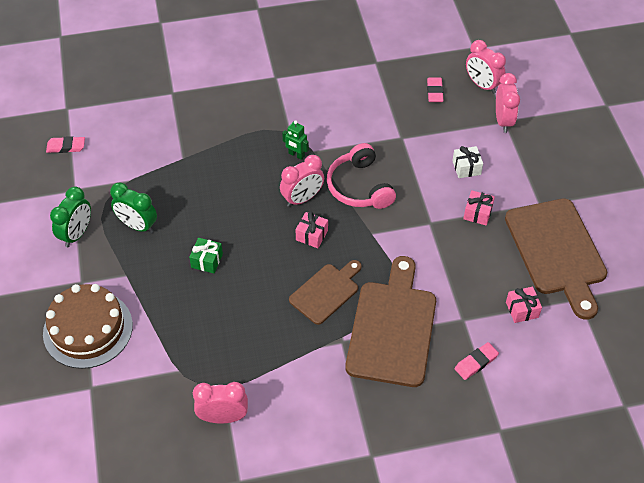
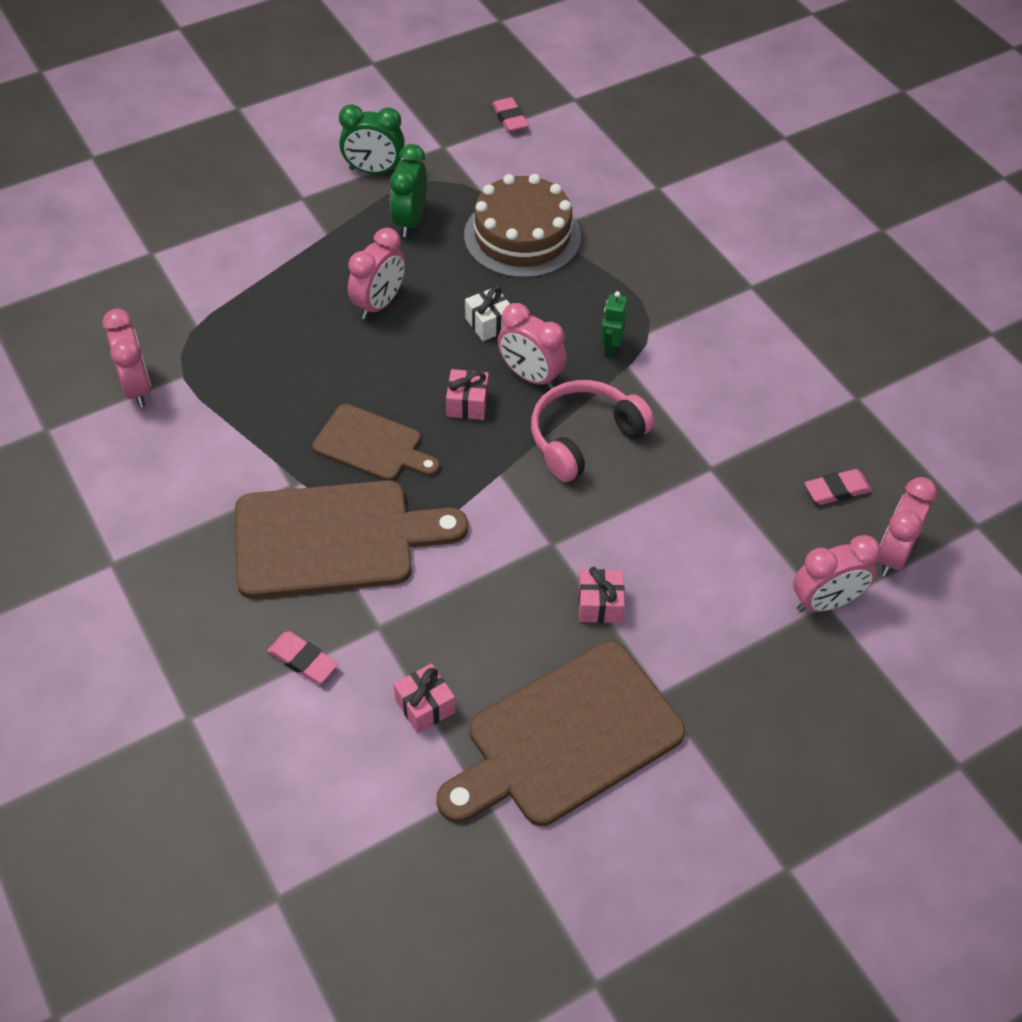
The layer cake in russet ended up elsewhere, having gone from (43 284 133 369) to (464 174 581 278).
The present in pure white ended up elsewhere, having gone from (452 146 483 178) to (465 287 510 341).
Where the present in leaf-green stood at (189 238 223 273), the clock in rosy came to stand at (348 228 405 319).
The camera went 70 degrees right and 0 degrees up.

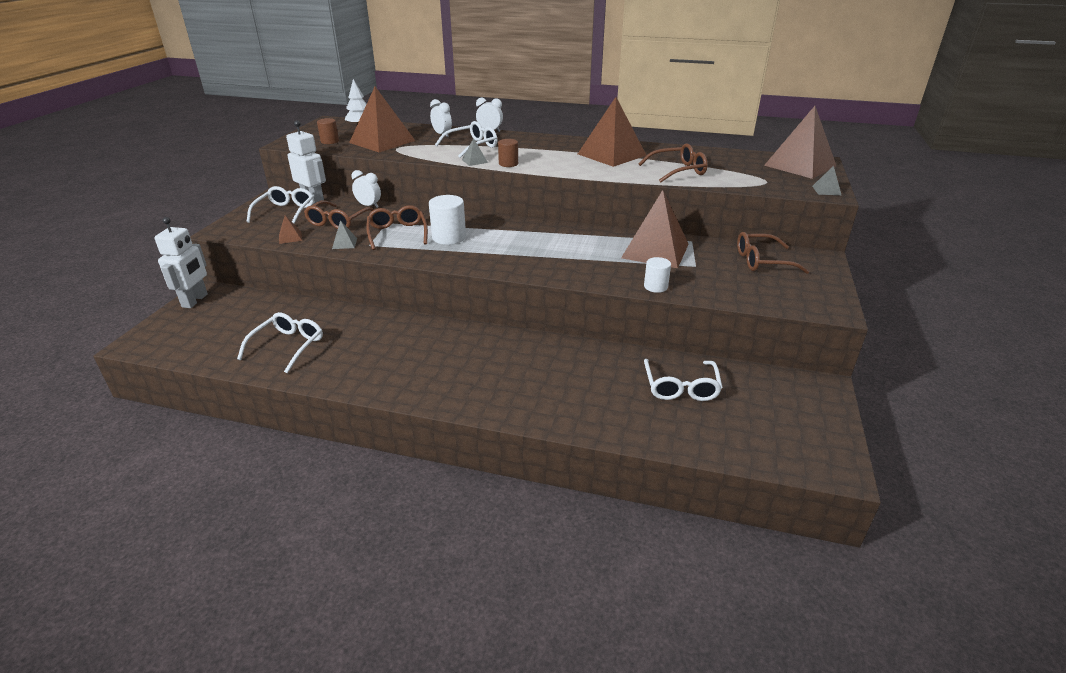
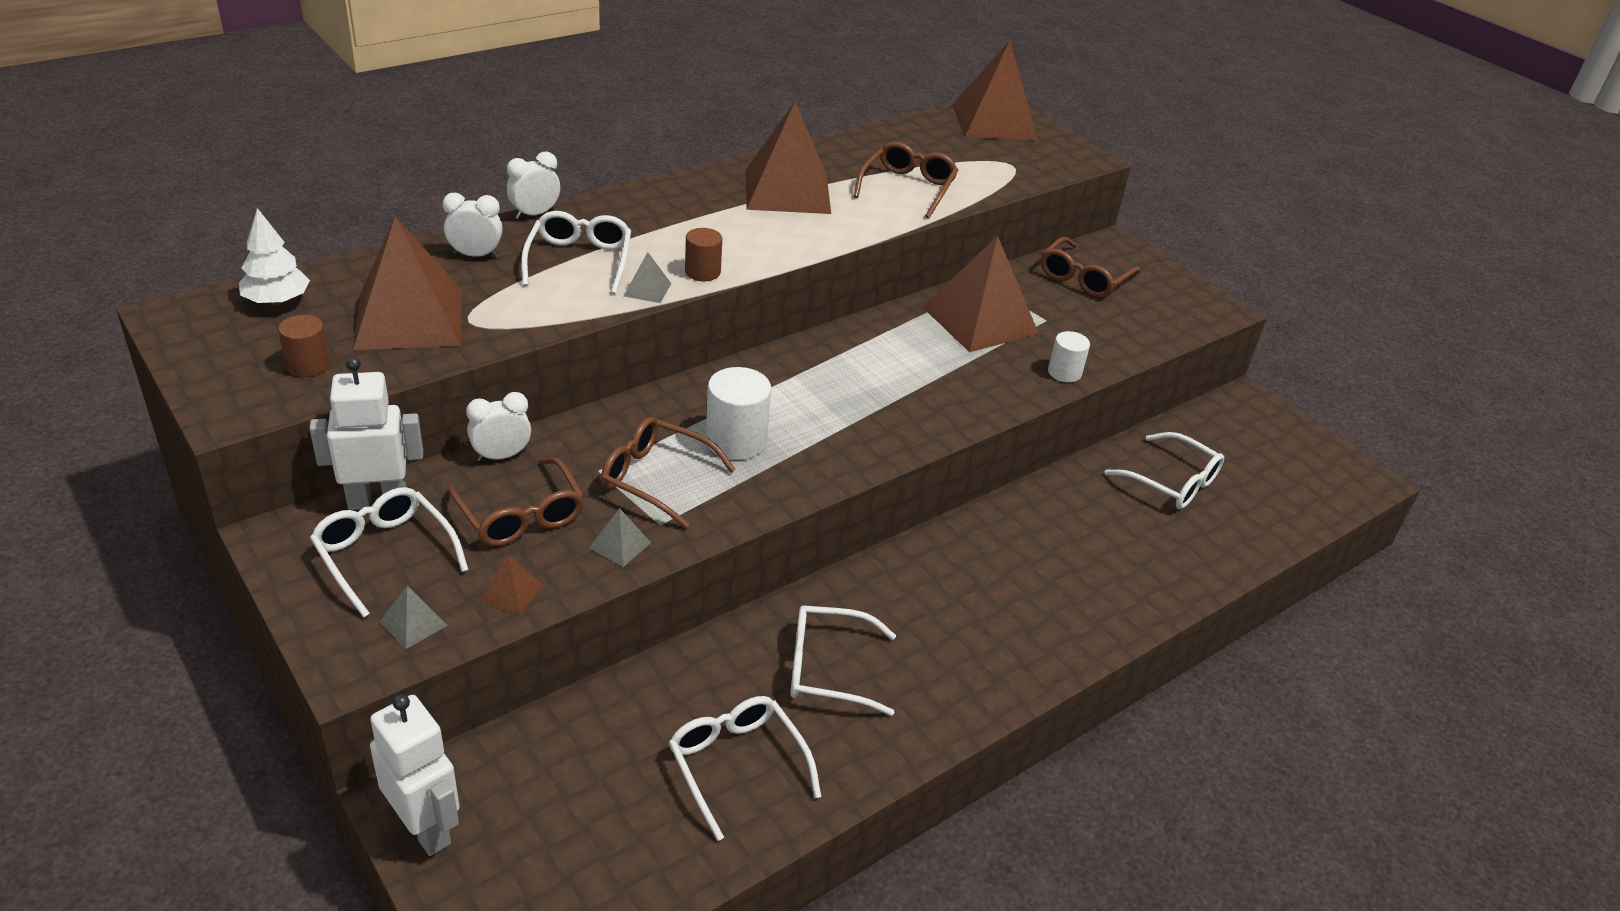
The second view gained the glasses in pure white at (790 605 896 716).
The pyramid in gray ended up elsewhere, having gone from (812 166 841 195) to (380 586 448 649).
The camera went 55 degrees left and 5 degrees up.

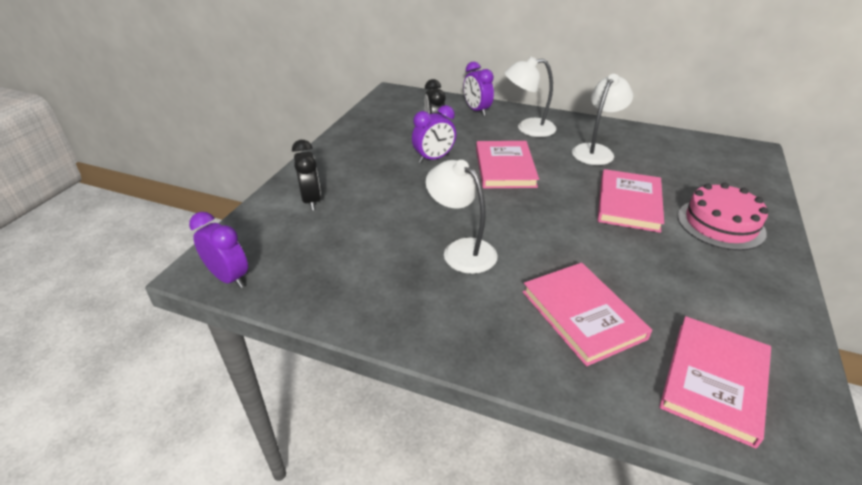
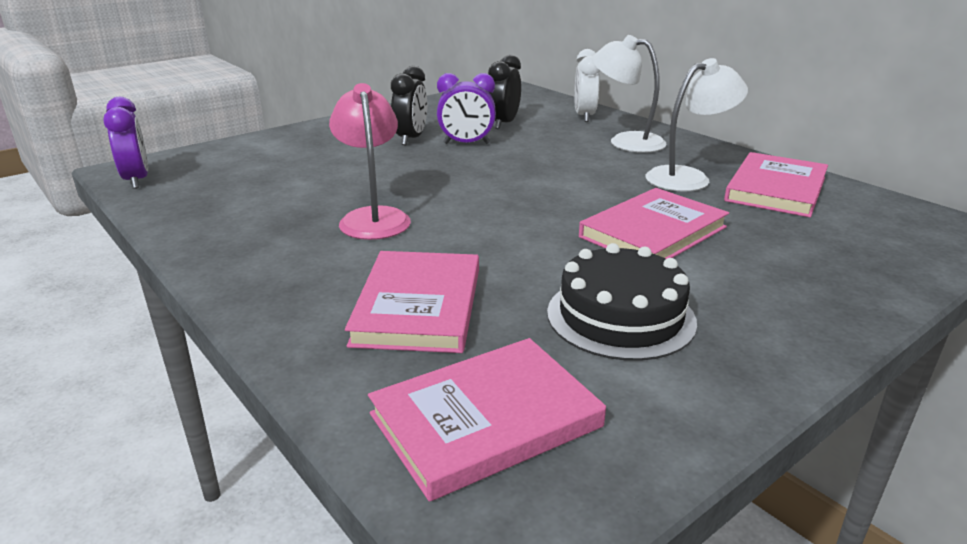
The second view lost the layer cake in rosy at (678 183 768 250).
The second view gained the layer cake in jet-black at (547 243 697 361).
The clock in jet-black ended up elsewhere, having gone from (292 140 321 211) to (391 66 427 145).
The hardback in rosy ended up elsewhere, having gone from (476 141 539 188) to (724 152 828 217).
What was the reading lamp in pure white at (426 160 498 274) turned into the reading lamp in rosy at (329 83 411 240).
What was the clock in royal purple at (464 62 494 116) turned into the clock in pure white at (574 49 600 122).
The camera went 30 degrees right and 10 degrees down.

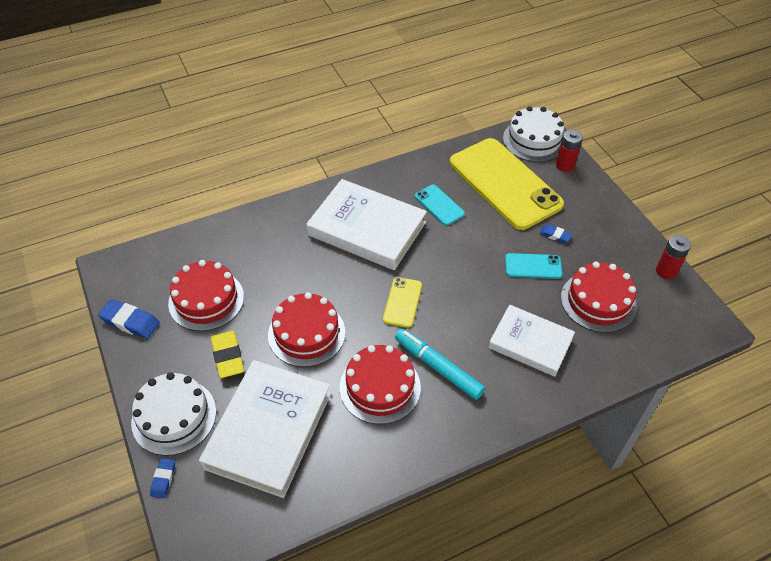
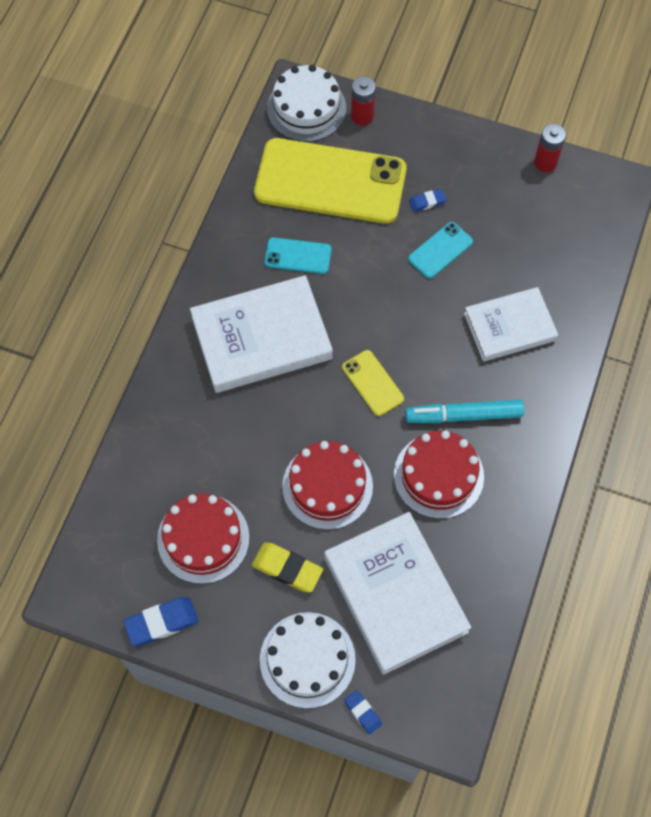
The second view lost the layer cake in scarlet at (561 261 637 333).
The camera went 45 degrees left and 15 degrees up.

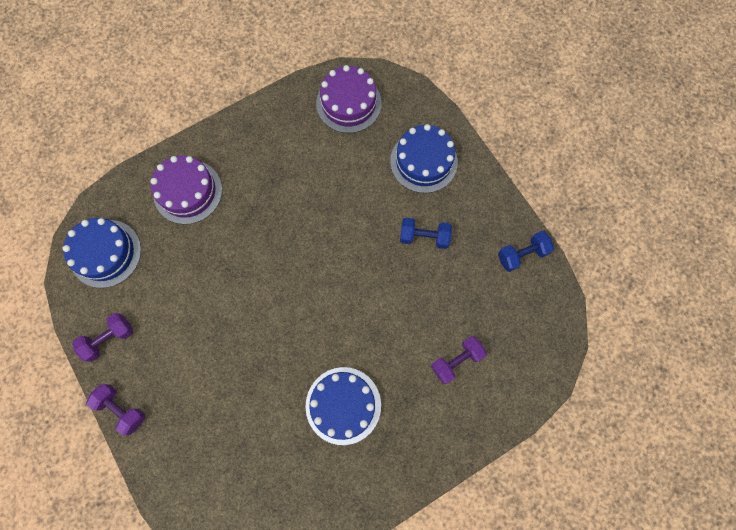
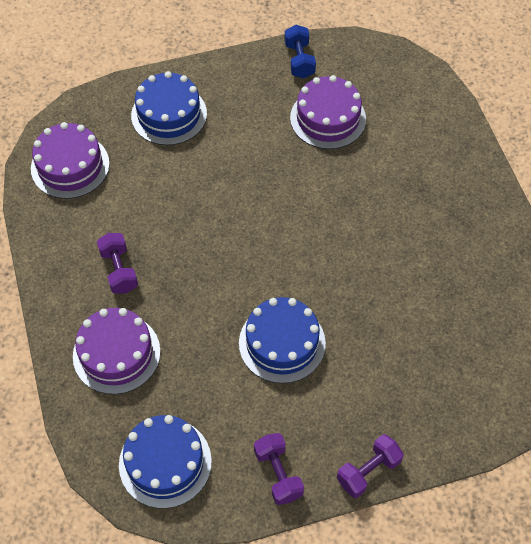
The second view lost the free weight in cobalt at (400 218 452 249).
The second view gained the layer cake in royal purple at (290 75 366 149).
The layer cake in cobalt ended up elsewhere, having gone from (306 367 381 445) to (239 297 326 383).
The free weight in royal purple ended up elsewhere, having gone from (431 336 487 384) to (97 233 138 294).
The camera went 75 degrees left and 15 degrees down.

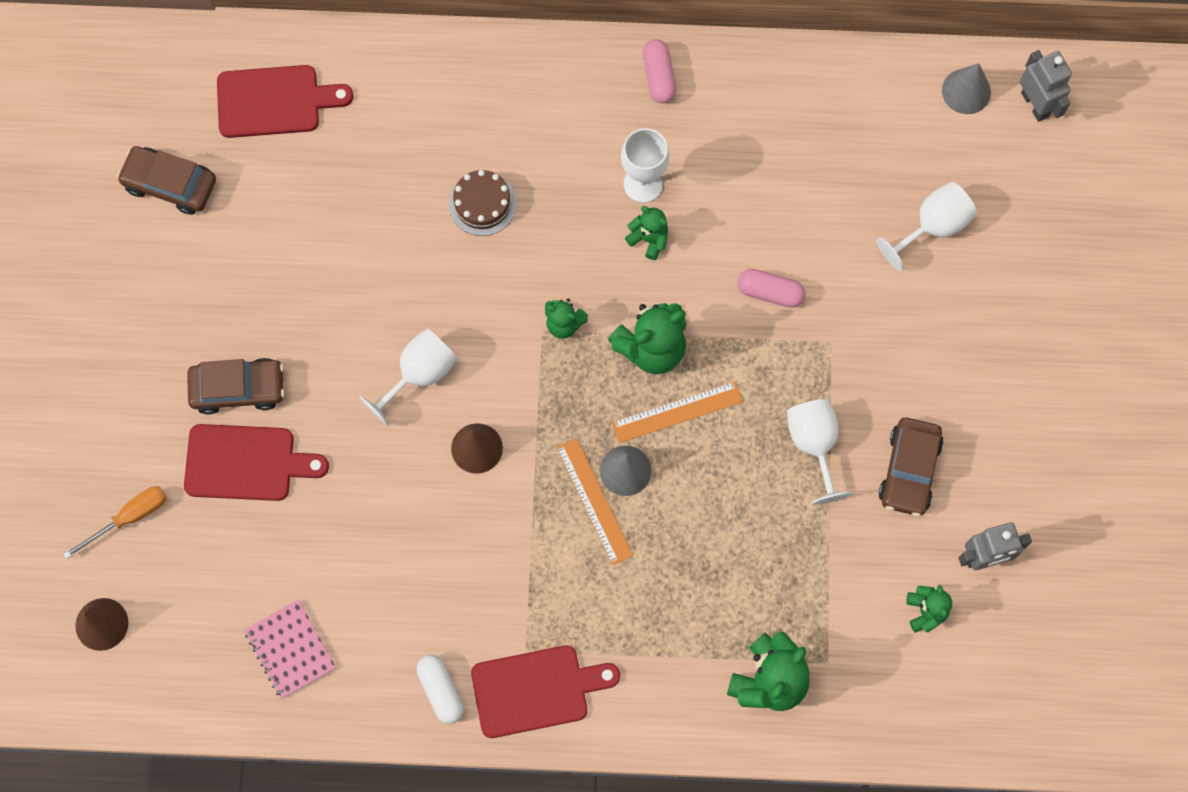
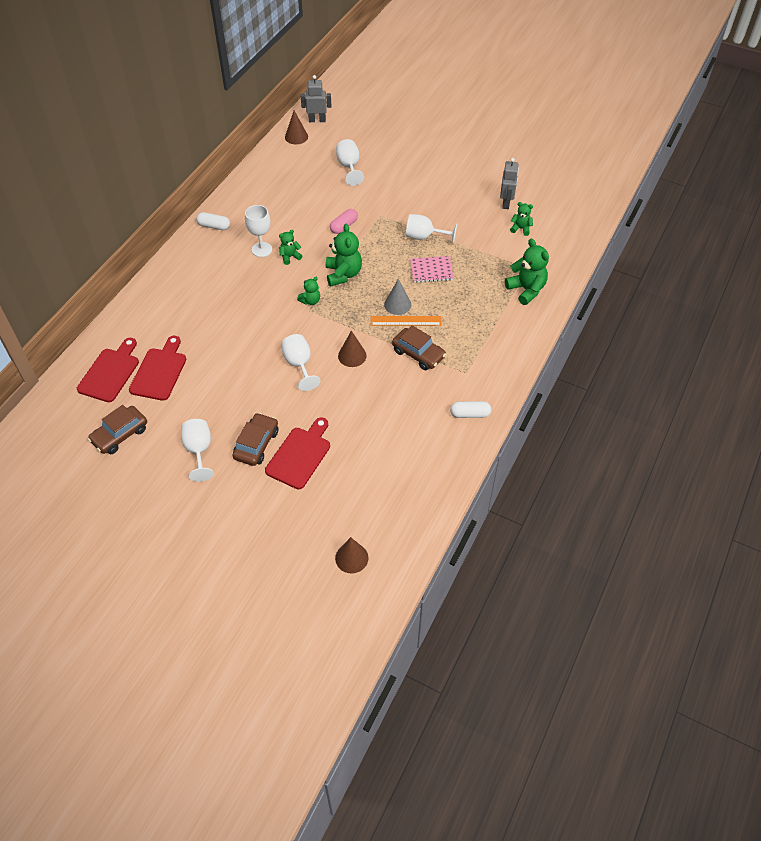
The second view lost the flat screwdriver in orange-coloured at (63 486 167 559).
The second view lost the layer cake in russet at (449 170 516 236).
The second view lost the straightedge in orange-coloured at (612 381 743 443).
The second view gained the wine glass in pure white at (181 419 214 482).
The notepad in rosy ended up elsewhere, having gone from (244 599 336 699) to (410 256 453 283).
The cutting board in scarlet ended up elsewhere, having gone from (471 645 620 738) to (129 336 186 401).
The car in russet ended up elsewhere, having gone from (879 418 944 517) to (392 325 446 370).
What was the pill shape in rosy at (643 40 676 103) turned into the pill shape in pure white at (196 212 230 230).
What was the cone shape in gray at (942 63 991 114) turned into the cone shape in russet at (285 111 308 144).
The camera went 65 degrees left and 20 degrees down.

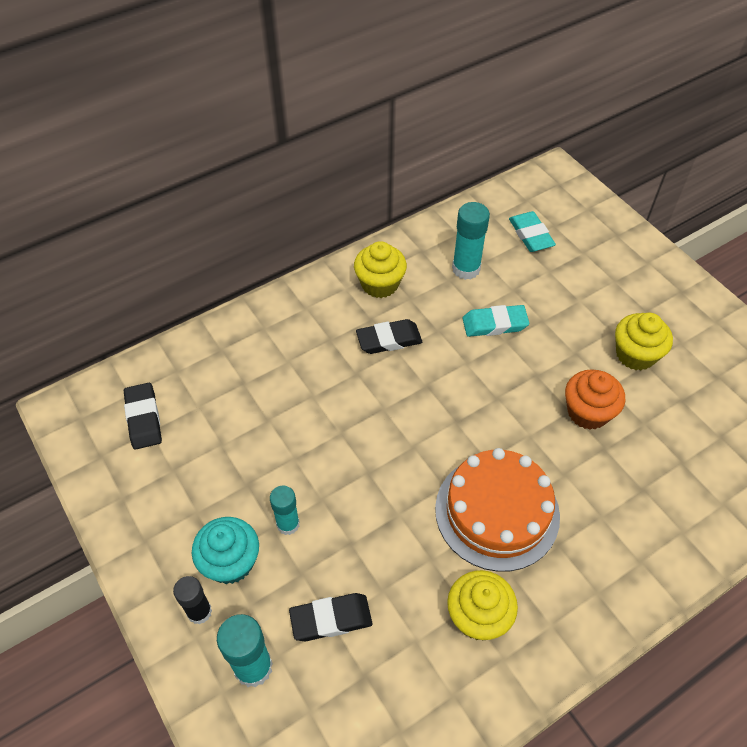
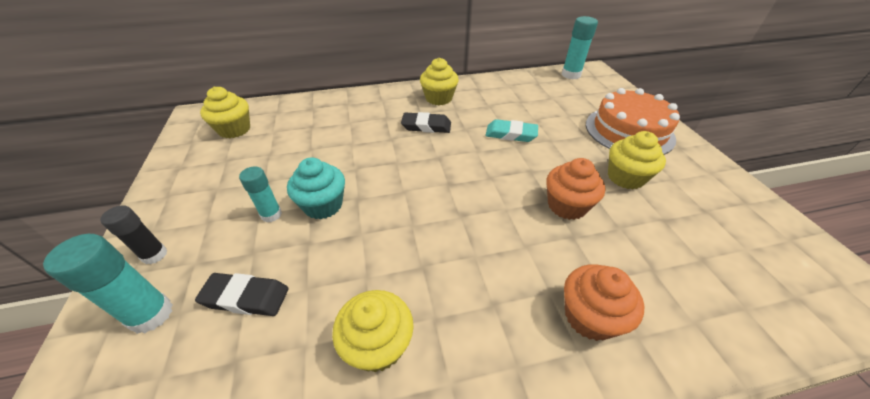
The second view lost the gum eraser in teal at (509 211 556 252).
The second view gained the cupcake in orange-coloured at (564 264 644 341).
The cupcake in teal ended up elsewhere, having gone from (192 517 259 584) to (287 157 345 219).
The layer cake in orange-coloured ended up elsewhere, having gone from (435 448 560 572) to (586 88 680 155).
The glue stick in teal ended up elsewhere, having gone from (452 202 490 280) to (562 16 598 79).
Where the gum eraser in jet-black stood at (124 383 162 450), the cupcake in golden came to stand at (200 86 250 138).
The camera went 20 degrees right and 10 degrees down.

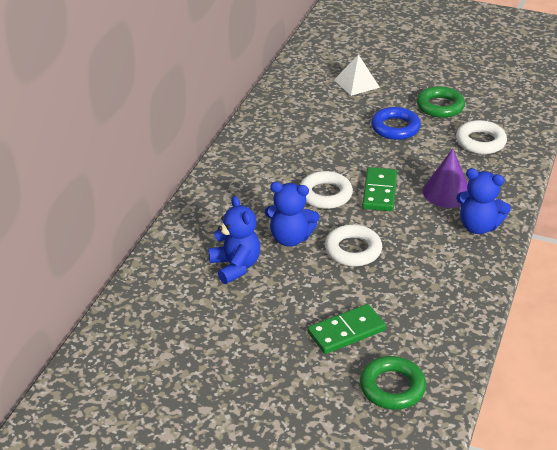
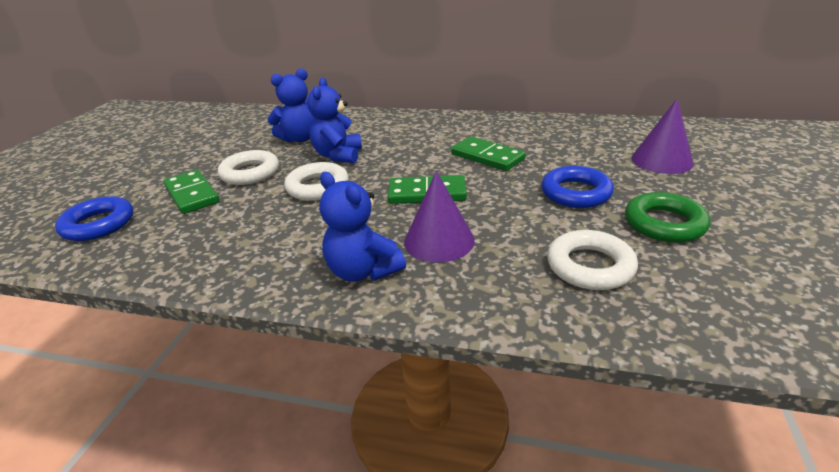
The second view gained the domino piece in leaf-green at (451 137 526 171).
The torus in pure white ended up elsewhere, having gone from (300 171 353 209) to (218 150 279 185).
Where the pyramid in pure white stood at (334 54 380 96), the cone shape in royal purple came to stand at (632 99 694 174).
What was the torus in leaf-green at (360 356 426 410) turned into the torus in cobalt at (55 196 133 241).
The stuffed bear in cobalt at (456 168 511 234) ended up facing another way, 60 degrees counterclockwise from before.
The camera went 85 degrees right and 5 degrees down.

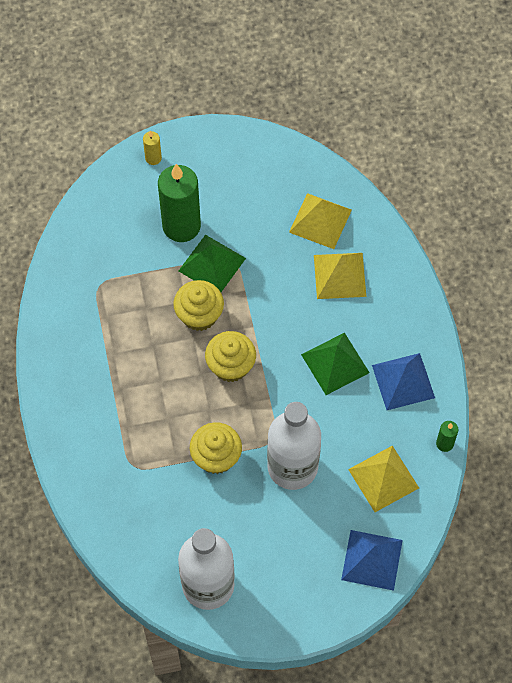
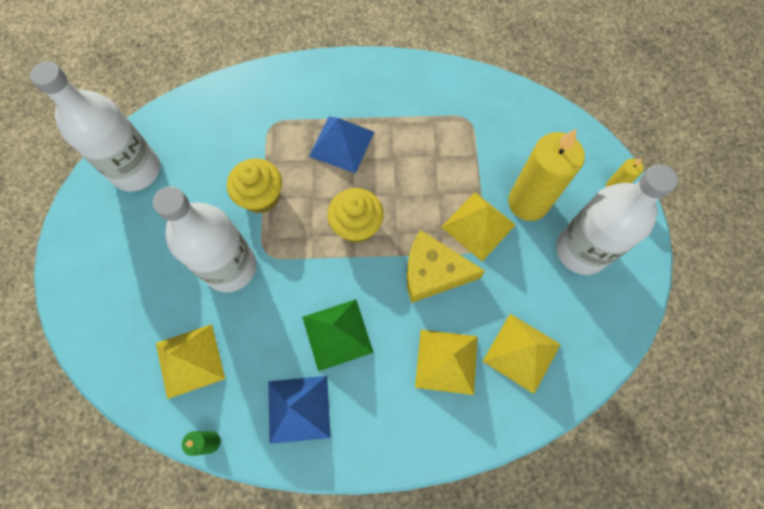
The second view lost the cupcake in golden at (173 280 224 331).
The second view gained the cheese wedge in golden at (406 230 485 303).
The second view gained the drink bottle in pure white at (556 164 678 275).
The pyramid in cobalt ended up elsewhere, having gone from (341 530 403 591) to (309 116 374 173).
What was the wax candle in leaf-green at (158 164 201 242) turned into the wax candle in golden at (508 129 585 221).
What was the pyramid in leaf-green at (179 235 246 292) turned into the pyramid in golden at (441 192 516 261).
The camera went 100 degrees right and 5 degrees up.

